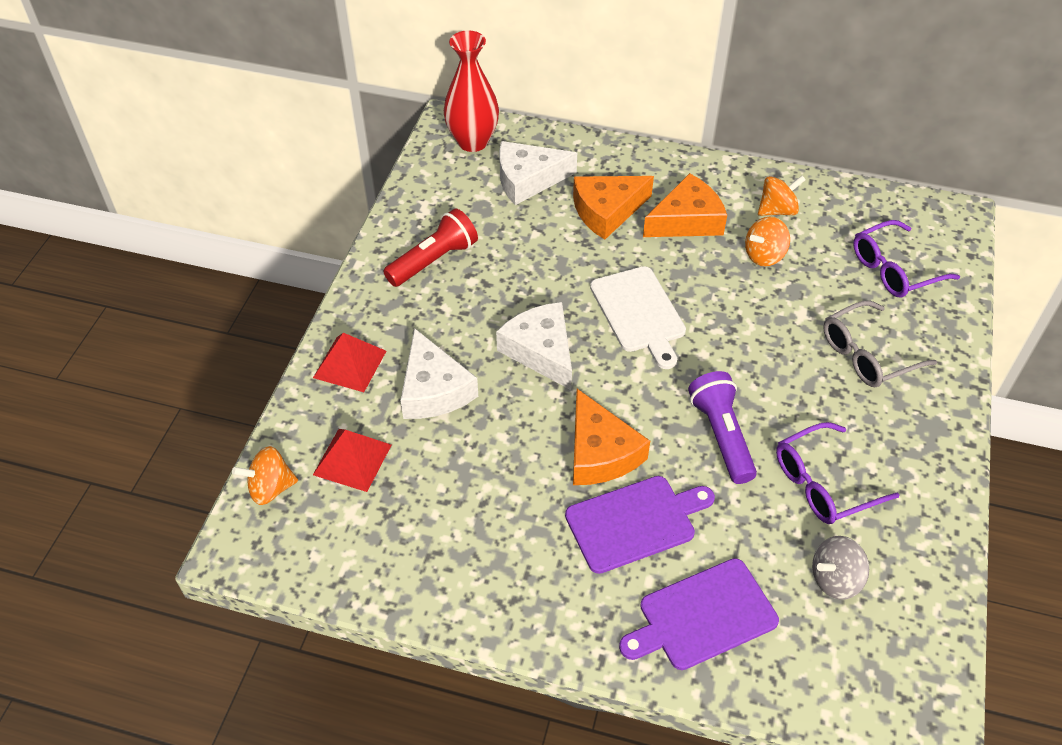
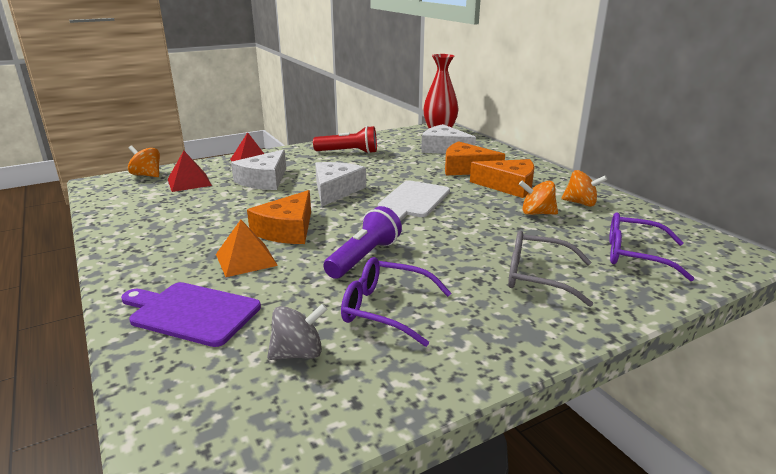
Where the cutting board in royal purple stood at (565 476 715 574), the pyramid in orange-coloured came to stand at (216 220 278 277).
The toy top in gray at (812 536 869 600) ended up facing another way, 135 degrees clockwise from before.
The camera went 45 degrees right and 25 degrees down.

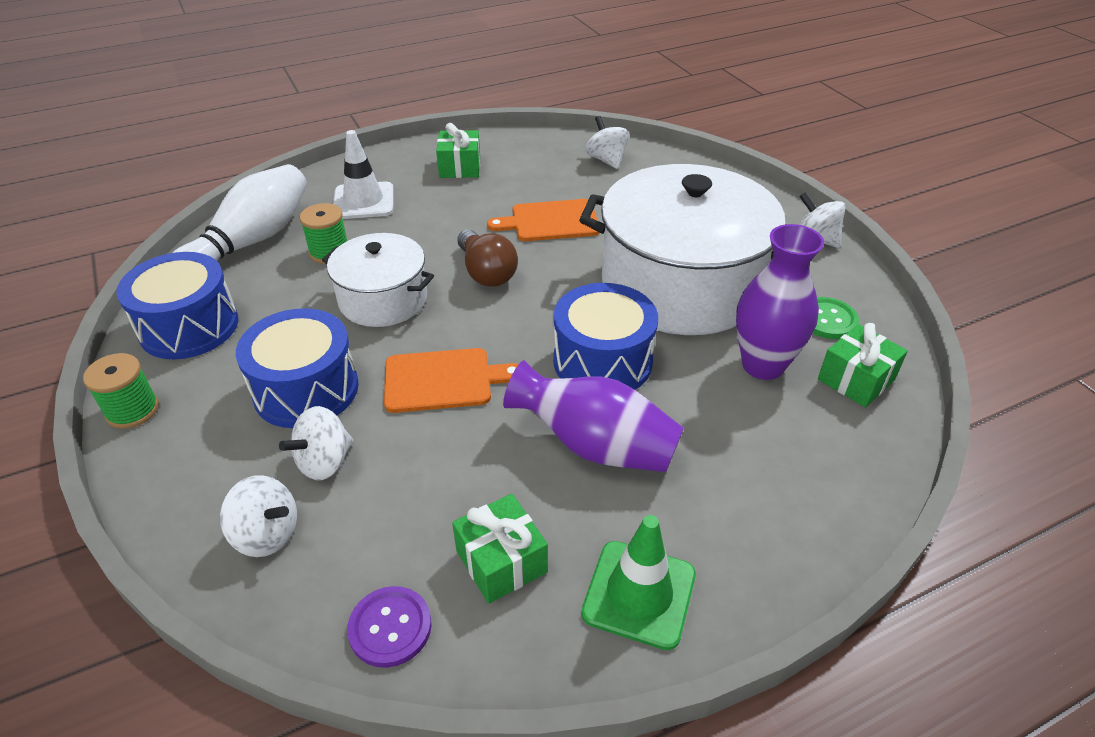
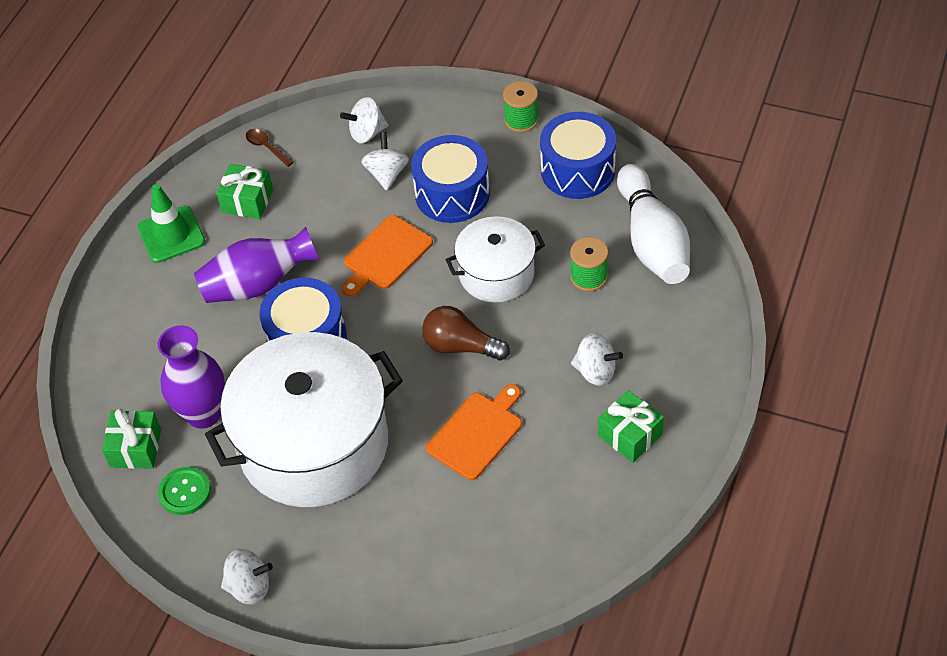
The second view lost the traffic cone in pure white at (333 130 394 219).
The toy top in pure white ended up elsewhere, having gone from (585 116 629 169) to (571 333 623 386).
Where the button in royal purple stood at (347 586 432 668), the spoon in russet came to stand at (246 129 294 167).
The camera went 140 degrees right and 10 degrees up.

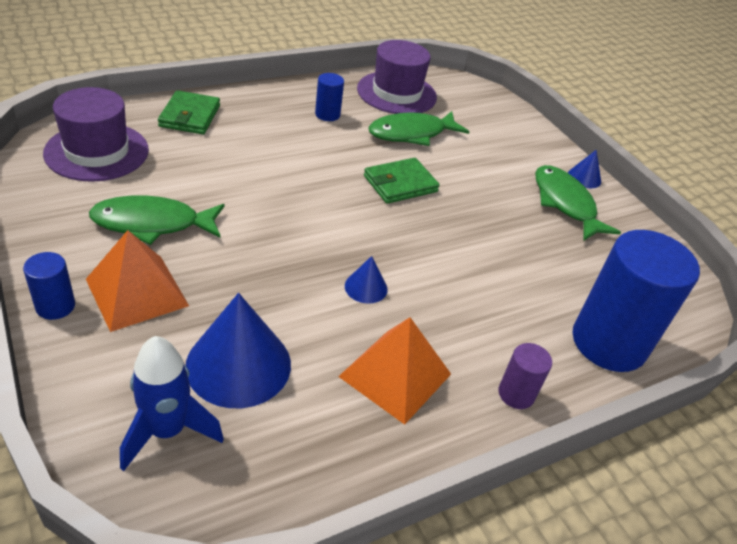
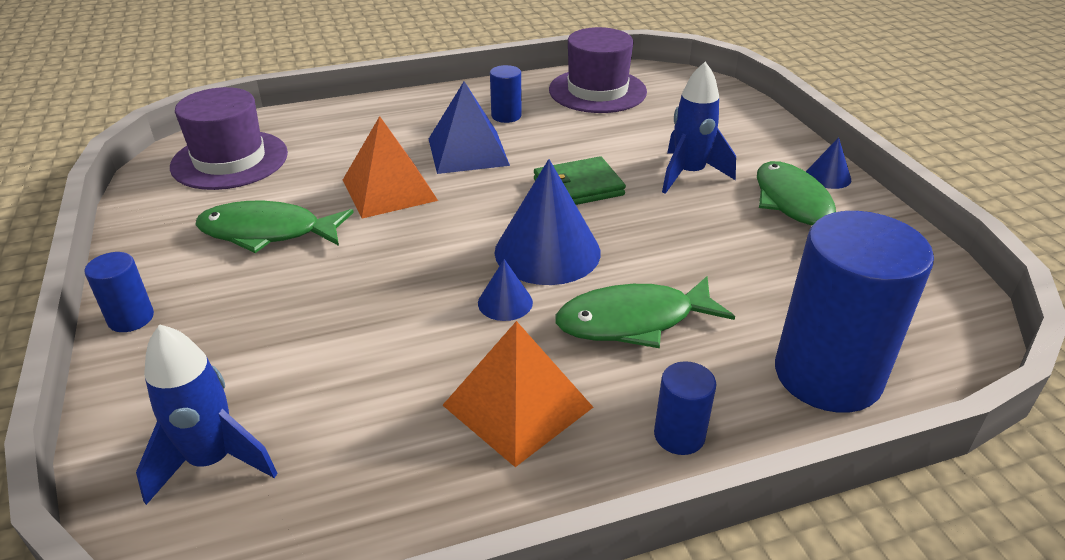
The second view lost the card wallet in leaf-green at (158 90 220 134).
The second view gained the pyramid in cobalt at (429 81 510 174).
The second view gained the toy rocket in cobalt at (662 62 736 194).
The pyramid in orange-coloured ended up elsewhere, having gone from (86 230 189 332) to (343 116 438 219).
The cone shape in cobalt ended up elsewhere, having gone from (186 293 291 408) to (495 159 601 285).
The toy fish in leaf-green ended up elsewhere, having gone from (368 111 469 146) to (555 276 735 348).
What was the cylinder in royal purple at (499 343 552 409) turned into the cylinder in cobalt at (654 361 716 455).
The camera went 15 degrees right and 5 degrees down.

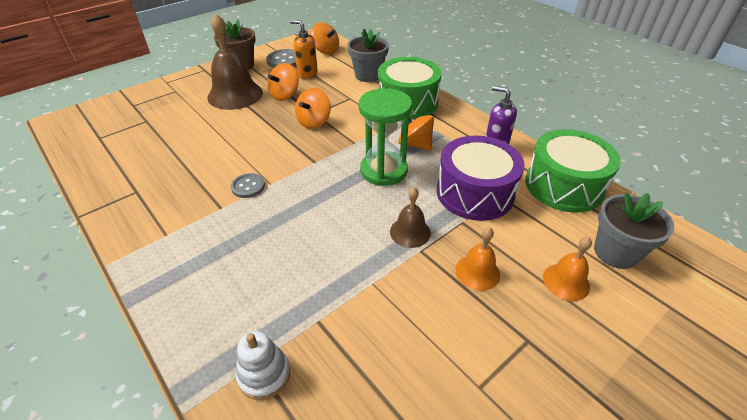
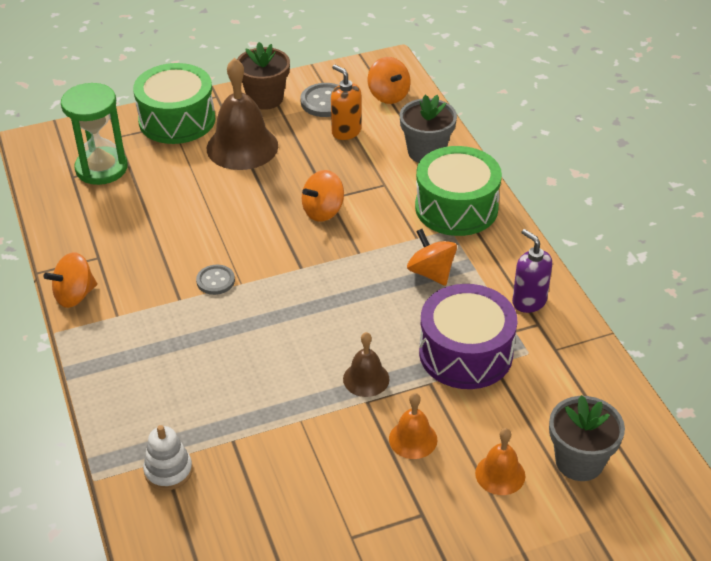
The toy top in orange-coloured ended up elsewhere, having gone from (268 63 299 101) to (43 252 97 308).
The sand timer in leaf-green ended up elsewhere, having gone from (359 88 412 186) to (61 83 128 185).
The snare drum in leaf-green ended up elsewhere, having gone from (525 129 621 213) to (133 63 215 144).
The camera went 20 degrees right and 0 degrees up.

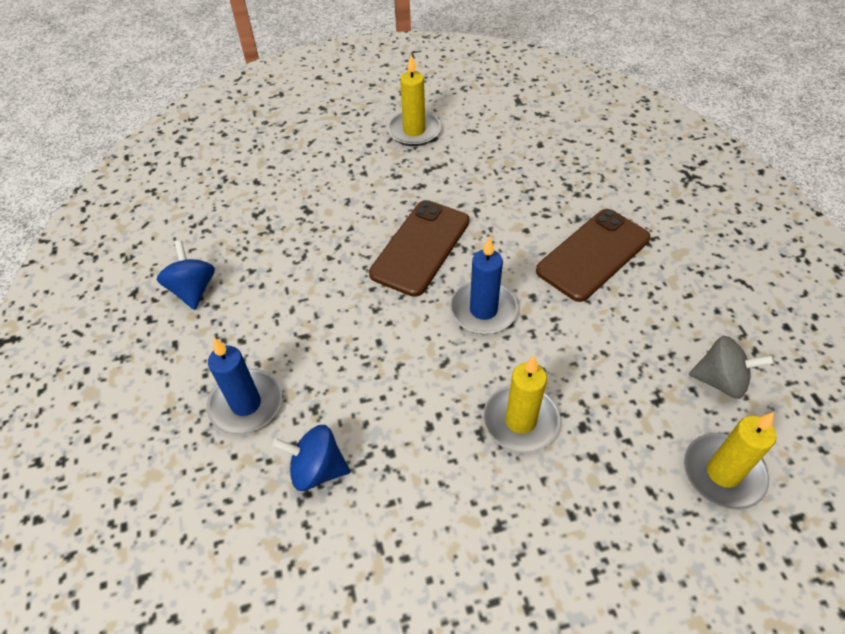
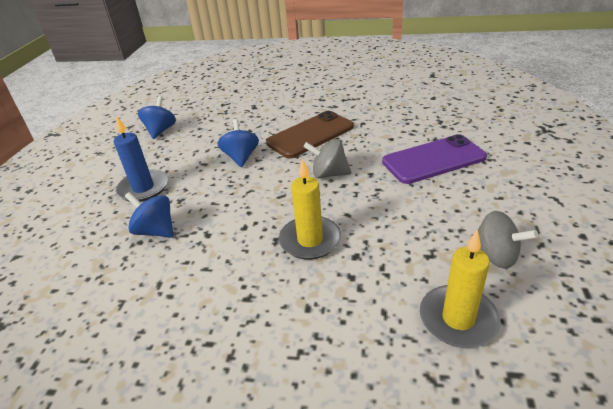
The second view lost the wax candle in golden at (387 55 441 146).
The second view gained the toy top in cobalt at (217 119 259 167).
Where the wax candle in cobalt stood at (450 236 518 334), the toy top in gray came to stand at (303 139 351 179).
What was the mobile phone in russet at (536 209 650 302) turned into the mobile phone in royal purple at (382 134 487 184).
The camera went 25 degrees right and 15 degrees down.

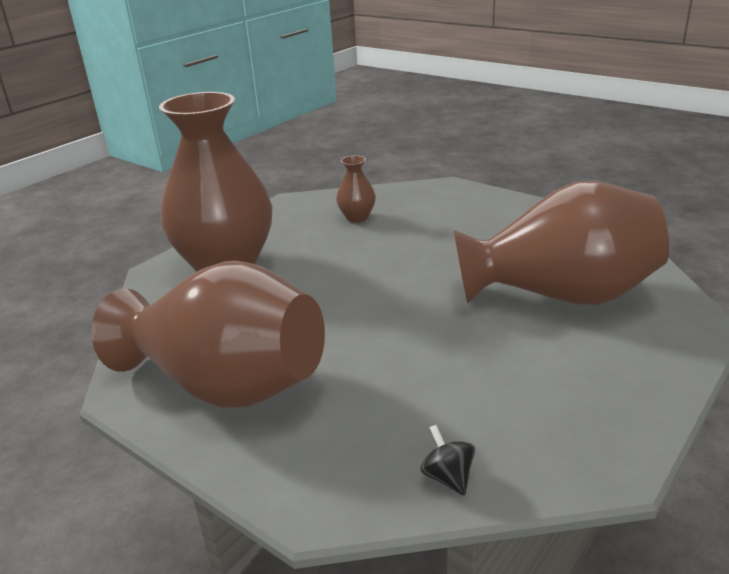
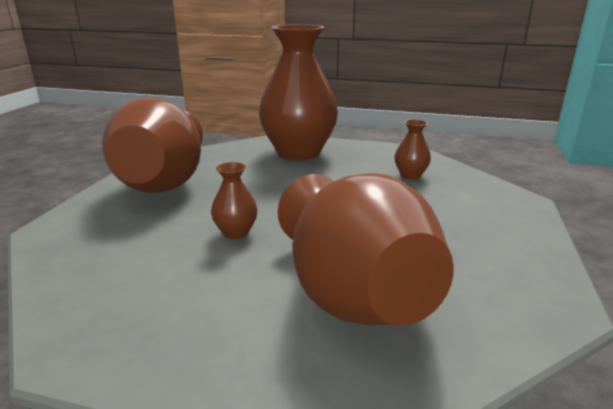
The second view lost the toy top in jet-black at (421 425 475 496).
The second view gained the flower vase in russet at (211 162 257 239).
The camera went 65 degrees right and 5 degrees down.

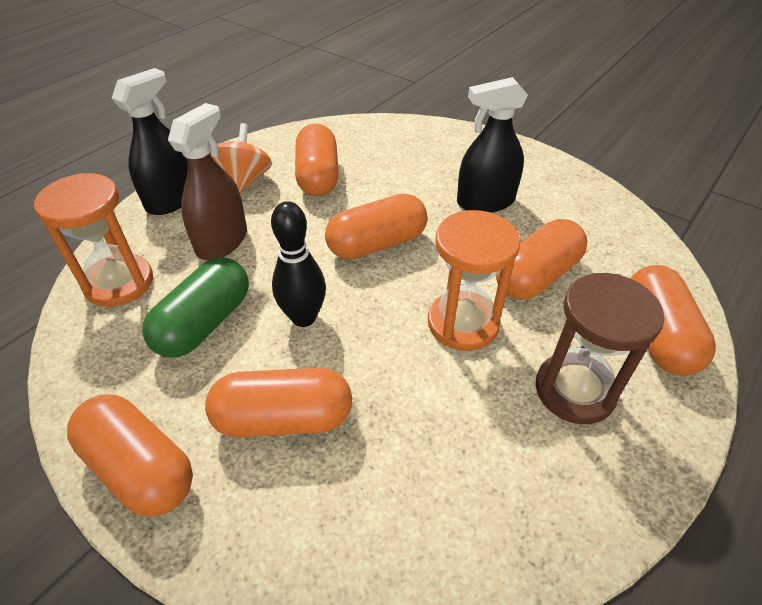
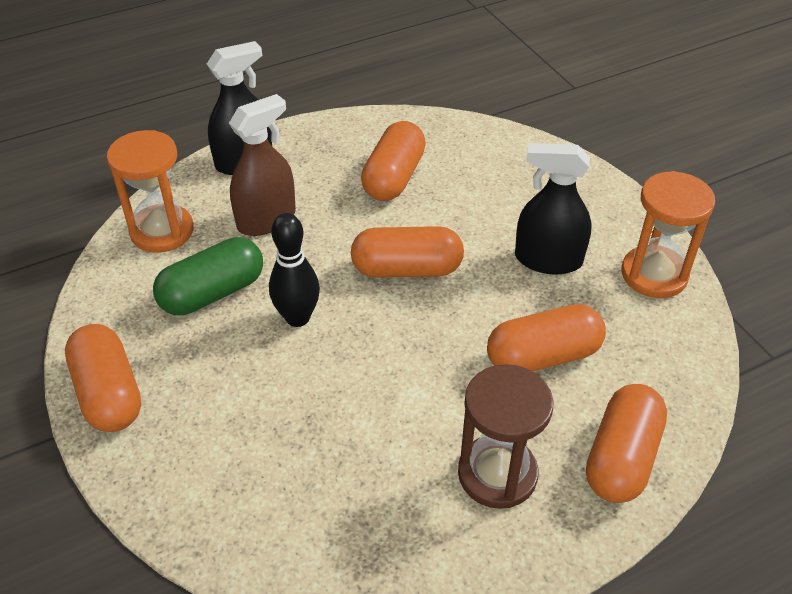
The second view lost the pill shape in orange-coloured at (205 368 352 437).
The second view lost the toy top in orange-coloured at (210 123 272 193).
The sand timer in orange-coloured ended up elsewhere, having gone from (428 210 521 351) to (622 171 715 298).
The camera went 25 degrees right and 0 degrees up.

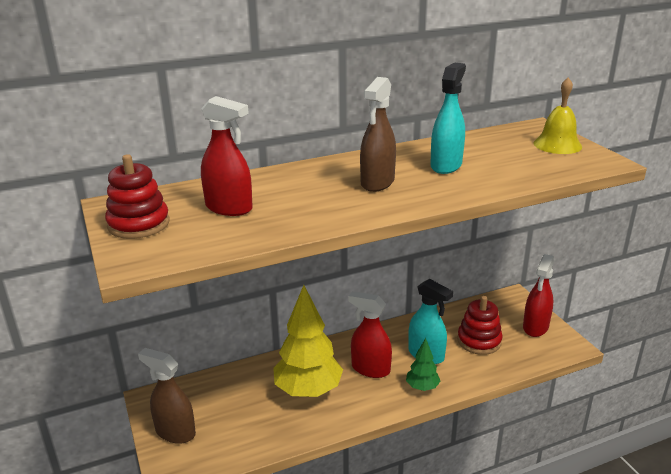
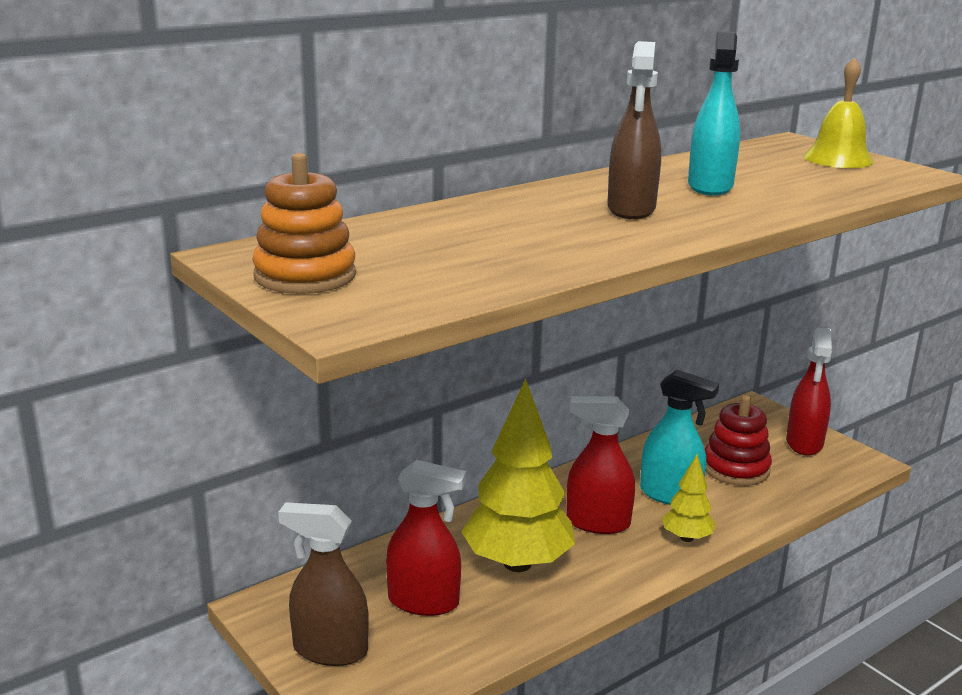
The spray bottle in scarlet ended up elsewhere, having gone from (201 96 253 216) to (386 460 466 616).
What was the ring stacker in scarlet at (105 154 169 239) turned into the ring stacker in orange-coloured at (252 153 356 294).
What was the toy tree in leaf-green at (406 338 440 391) turned into the toy tree in golden at (662 454 716 542).
The camera went 15 degrees left and 5 degrees down.

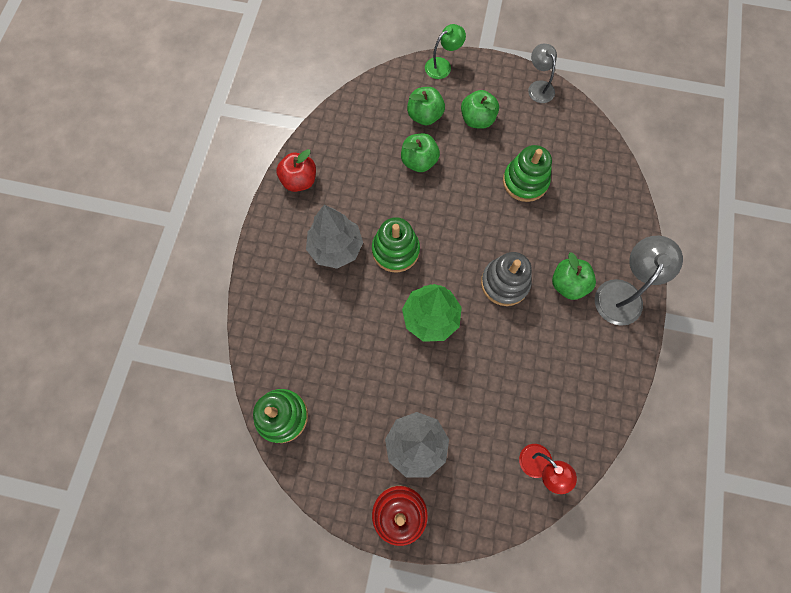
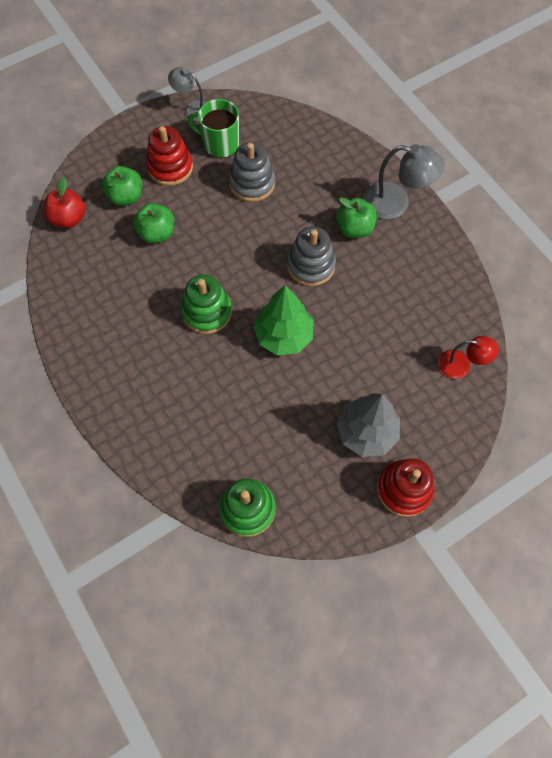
The second view lost the toy tree in gray at (306 205 363 269).
The second view lost the reading lamp in leaf-green at (425 24 466 79).
The second view gained the mug in leaf-green at (188 99 239 158).
The apple fruit in scarlet ended up elsewhere, having gone from (276 149 316 192) to (44 177 85 228).
Where the apple fruit in leaf-green stood at (461 90 499 129), the ring stacker in scarlet came to stand at (146 126 193 186).
What was the ring stacker in leaf-green at (503 145 552 202) turned into the ring stacker in gray at (229 142 275 202).
The reading lamp in gray at (595 235 683 326) ended up facing another way, 120 degrees clockwise from before.
The camera went 45 degrees left and 5 degrees down.

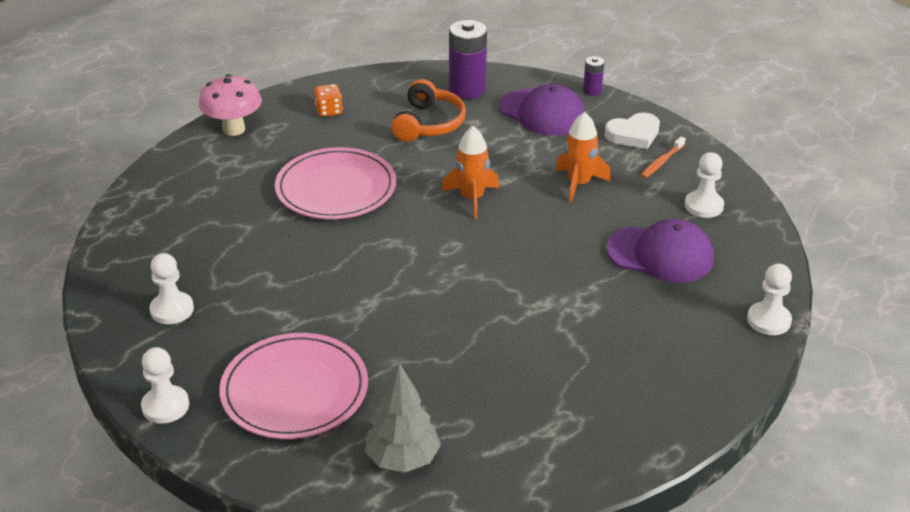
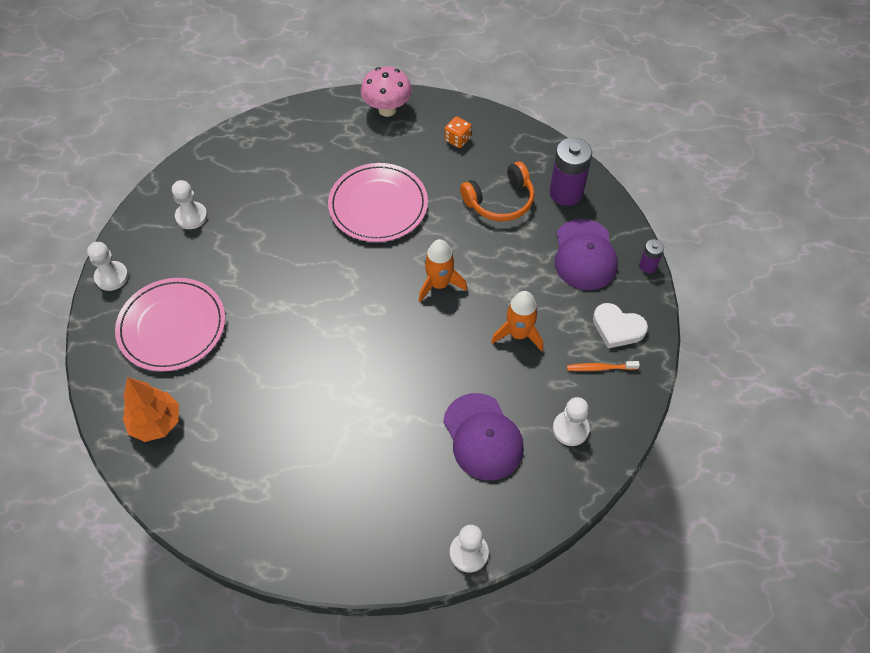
What was the toy tree in gray at (365 363 441 472) turned into the toy tree in orange-coloured at (123 377 179 442).
The camera went 50 degrees right and 20 degrees up.

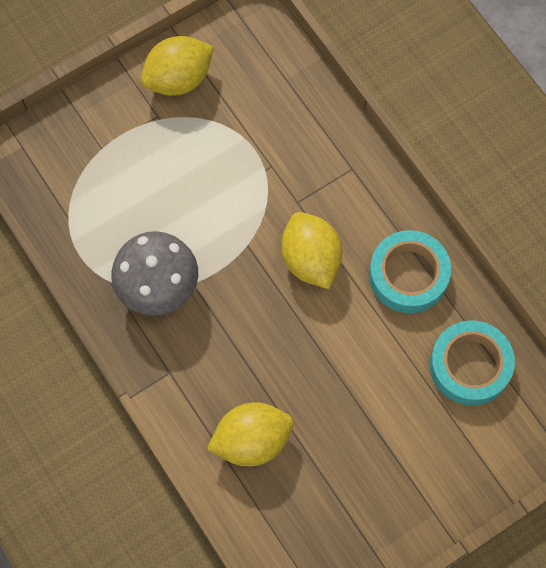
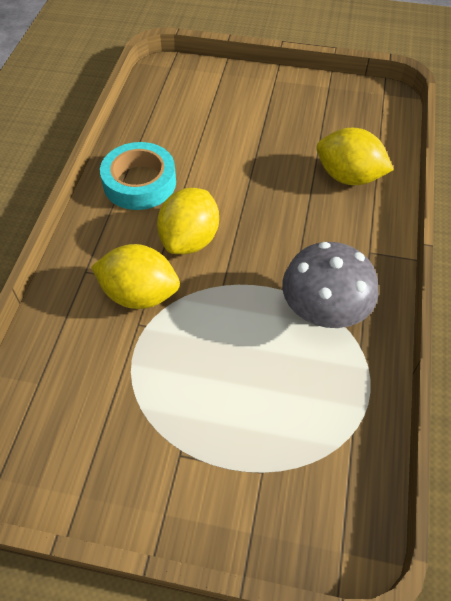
The second view lost the tape in teal at (430 320 515 406).
The lemon in golden ended up elsewhere, having gone from (141 36 214 96) to (91 244 180 309).
The camera went 135 degrees left and 15 degrees down.

